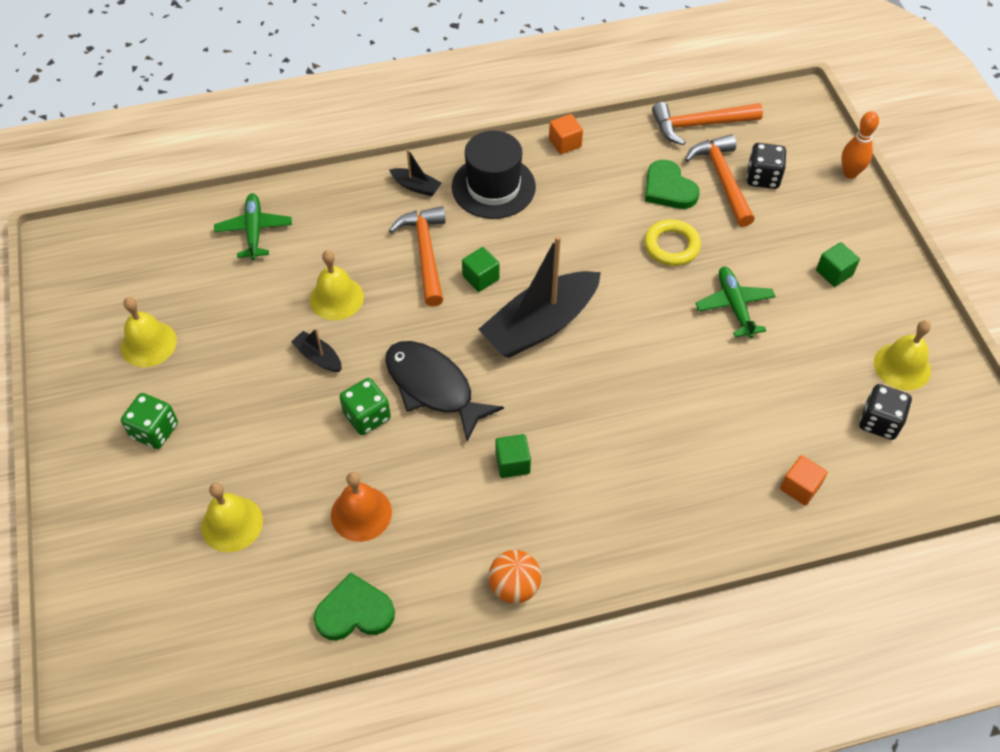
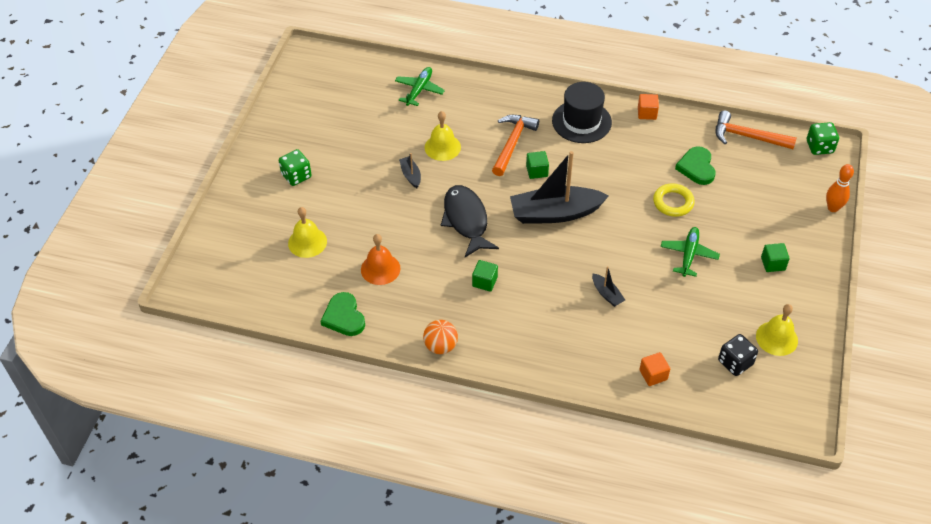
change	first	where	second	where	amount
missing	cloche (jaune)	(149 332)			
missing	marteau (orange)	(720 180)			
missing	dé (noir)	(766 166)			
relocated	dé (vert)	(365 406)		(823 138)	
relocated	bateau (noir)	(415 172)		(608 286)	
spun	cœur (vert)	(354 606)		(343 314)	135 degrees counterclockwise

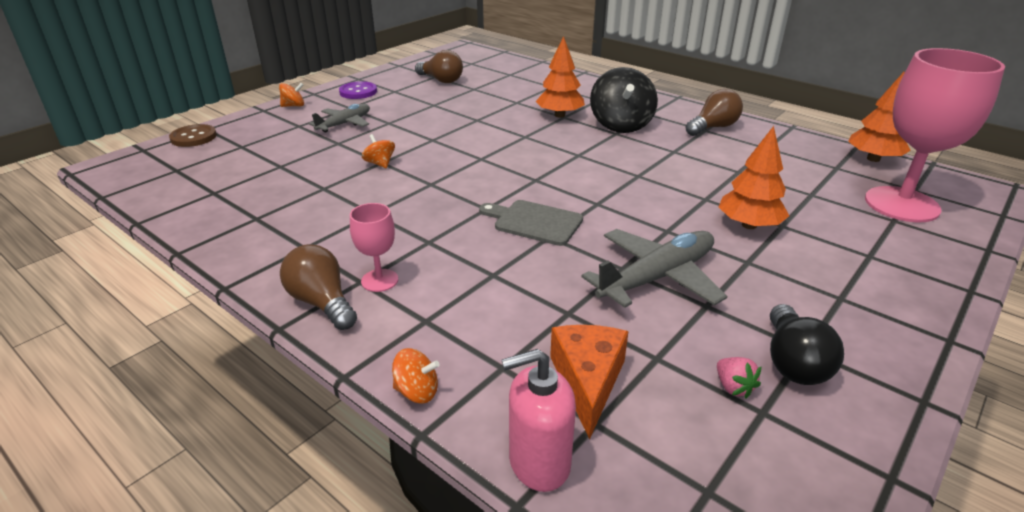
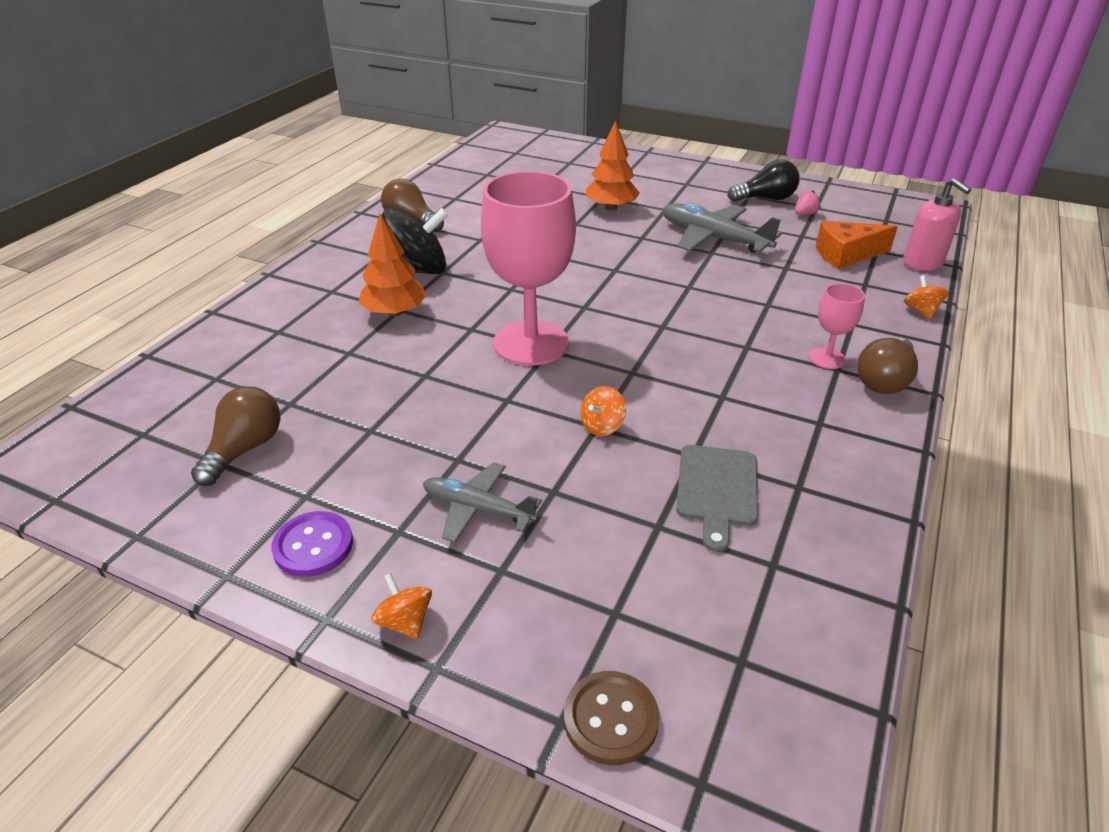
change	first	where	second	where	amount
missing	arbre (orange)	(879 117)			
relocated	planche à découper (gris)	(531 223)		(717 498)	
relocated	verre à pied (rose)	(935 135)		(528 268)	

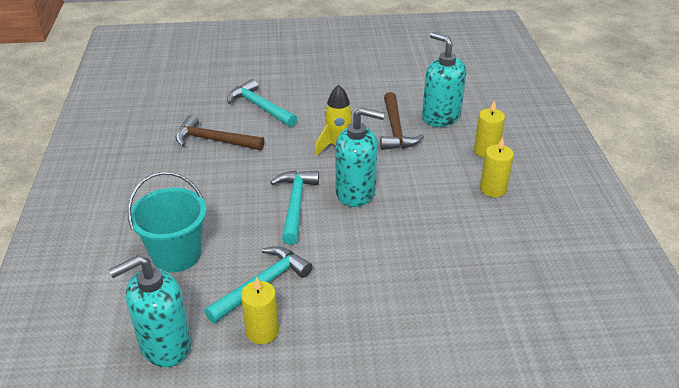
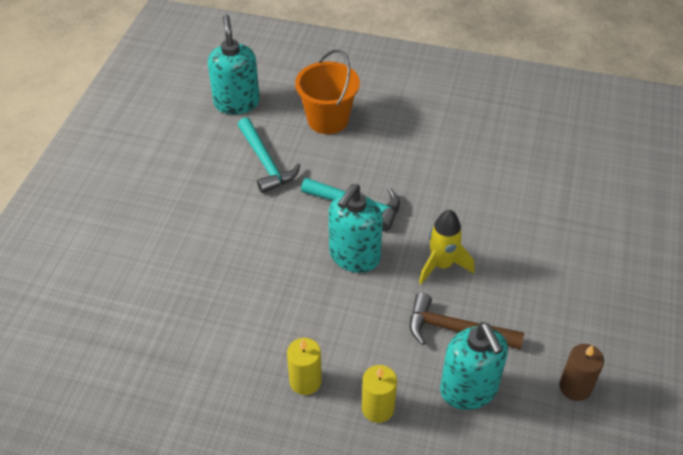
change	first	where	second	where	amount
missing	marteau (marron)	(219 132)			
missing	marteau (turquoise)	(262 103)			
missing	bougie (jaune)	(260 310)			
appeared			bougie (marron)	(581 372)	
colour	seau (turquoise)	(167 222)	seau (orange)	(327 91)	
spun	distributeur de savon (turquoise)	(444 79)		(474 366)	90 degrees clockwise

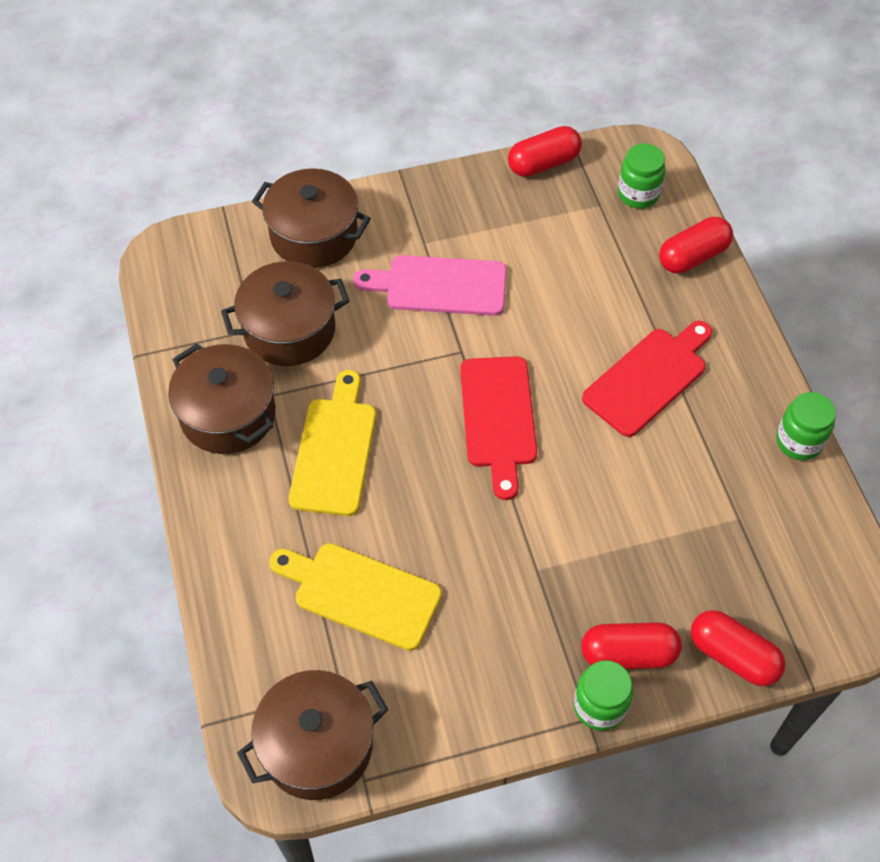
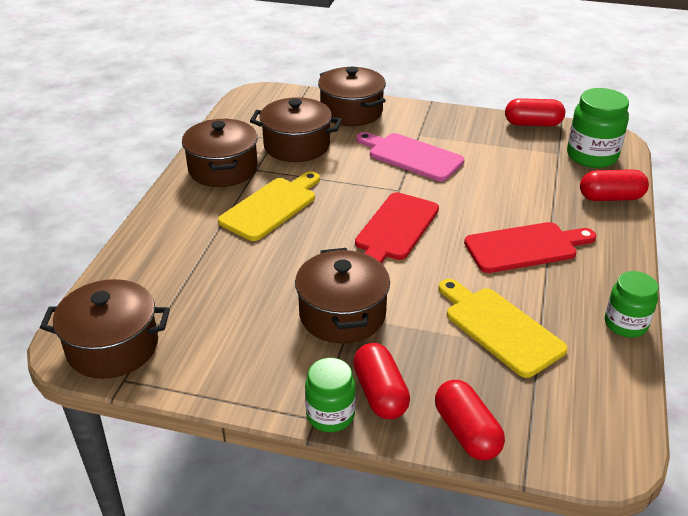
change	first	where	second	where	amount
appeared			marmite (marron)	(342 296)	
relocated	planche à découper (jaune)	(355 597)		(503 328)	
spun	gélule (rouge)	(631 645)		(381 381)	45 degrees clockwise
size	bocal (vert)	(642 176)		(598 128)	x1.54

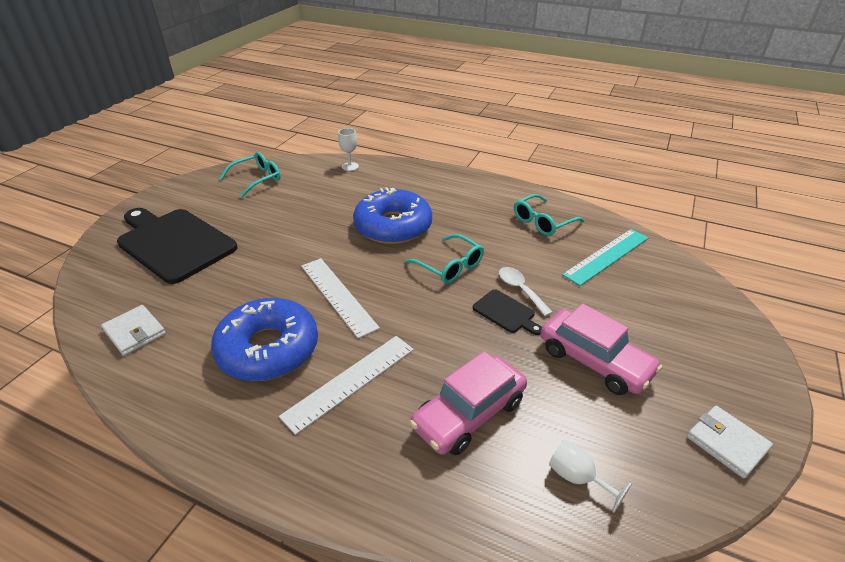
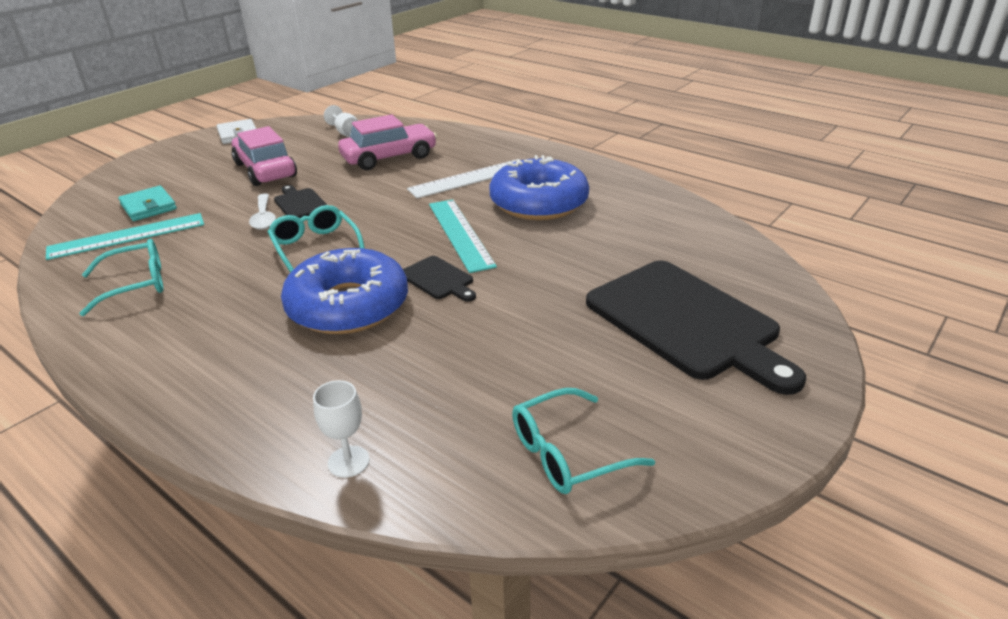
change	first	where	second	where	amount
missing	portefeuille (blanc)	(133 330)			
appeared			portefeuille (turquoise)	(147 203)	
appeared			planche à découper (noir)	(439 279)	
colour	règle (blanc)	(340 298)	règle (turquoise)	(463 236)	

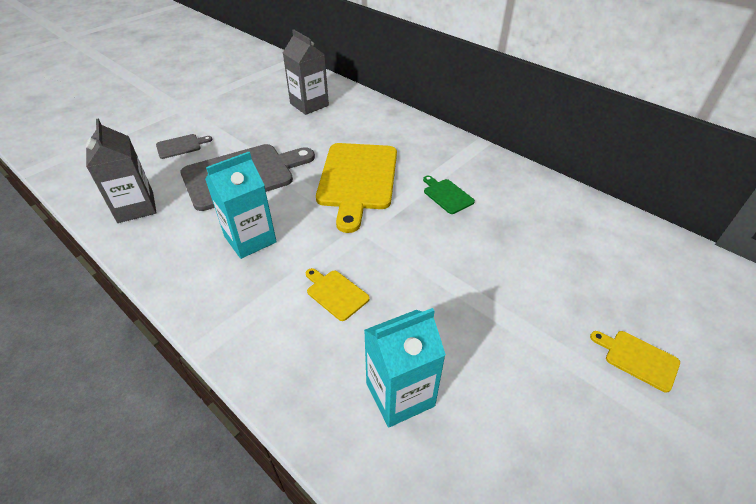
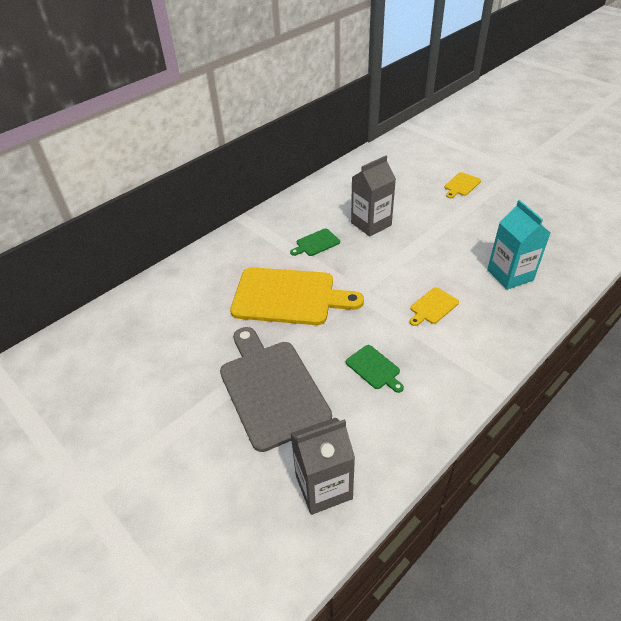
change	first	where	second	where	amount
missing	planche à découper (gris)	(184 146)			
relocated	brique de lait (gris)	(306 72)		(373 196)	
exchanged	brique de lait (turquoise)	(241 205)	planche à découper (vert)	(375 369)	

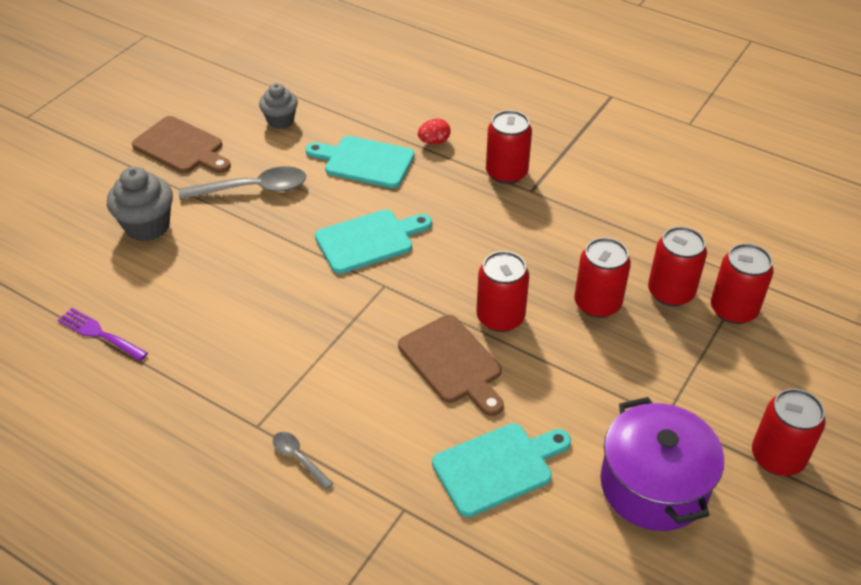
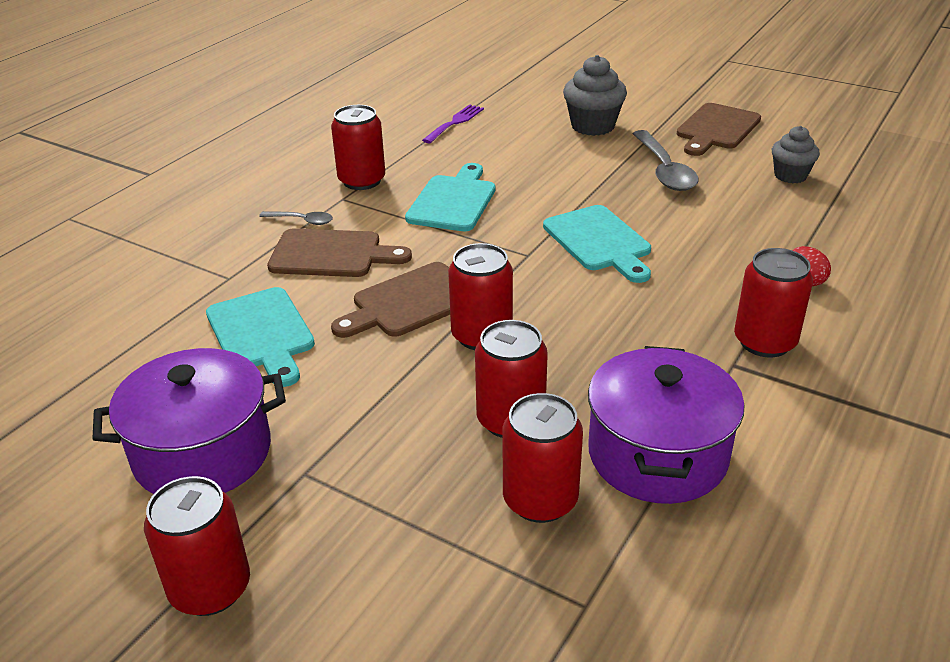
change	first	where	second	where	amount
appeared			planche à découper (marron)	(339 252)	
appeared			marmite (violet)	(666 425)	
relocated	planche à découper (turquoise)	(360 162)		(450 197)	
relocated	canette (rouge)	(742 283)		(358 147)	
spun	cuillère (gris)	(303 461)		(296 218)	60 degrees clockwise

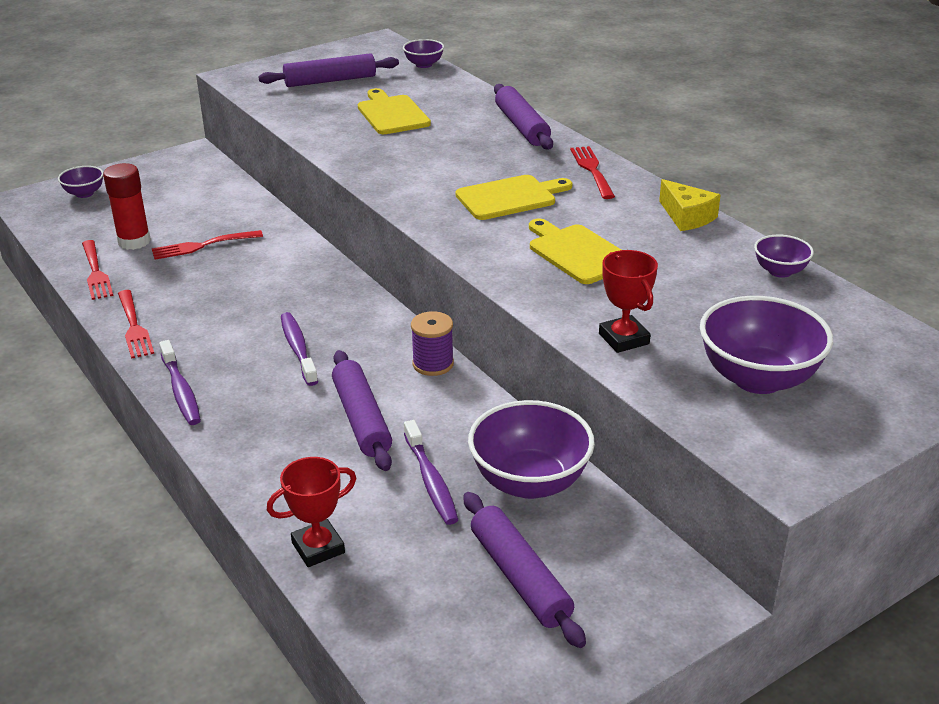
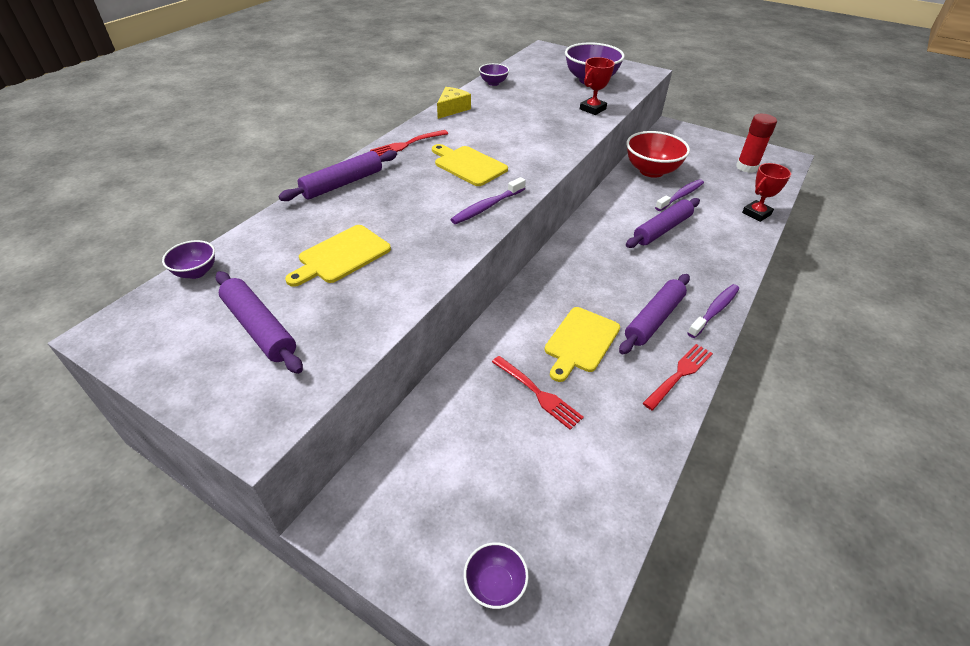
change	first	where	second	where	amount
missing	fourchette (rouge)	(97 270)			
missing	bobine (violet)	(432 343)			
relocated	bâton de colle (rouge)	(127 206)		(756 143)	
relocated	brosse à dents (violet)	(299 349)		(488 200)	
relocated	rouleau à pâtisserie (violet)	(525 570)		(654 314)	
relocated	planche à découper (jaune)	(575 251)		(582 344)	
colour	bol (violet)	(531 449)	bol (rouge)	(658 154)	
spun	trophée (rouge)	(311 512)		(766 192)	75 degrees counterclockwise

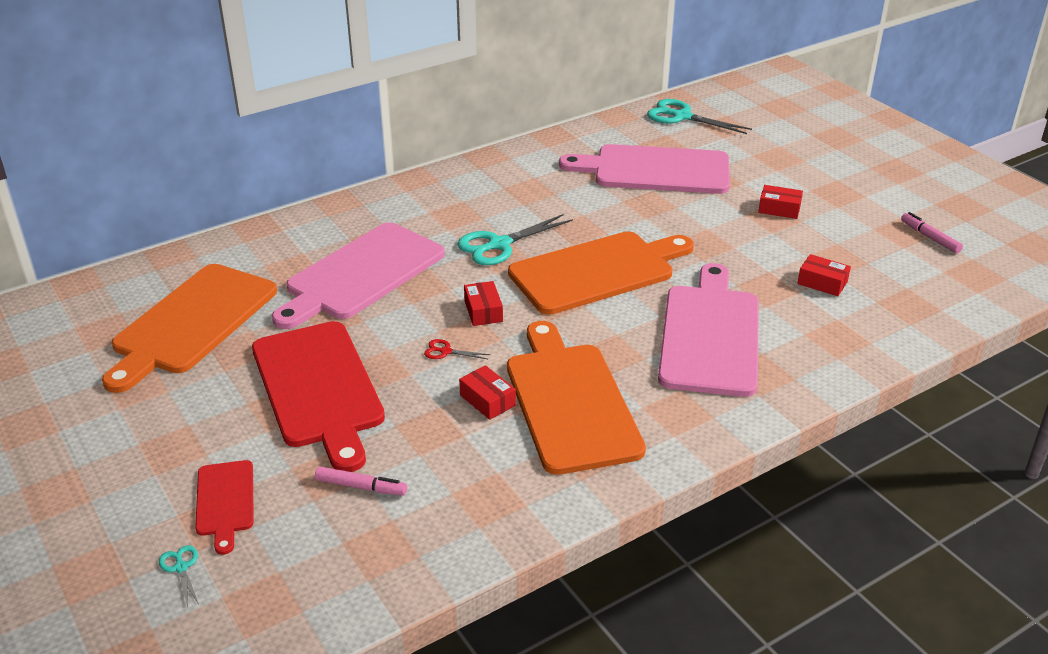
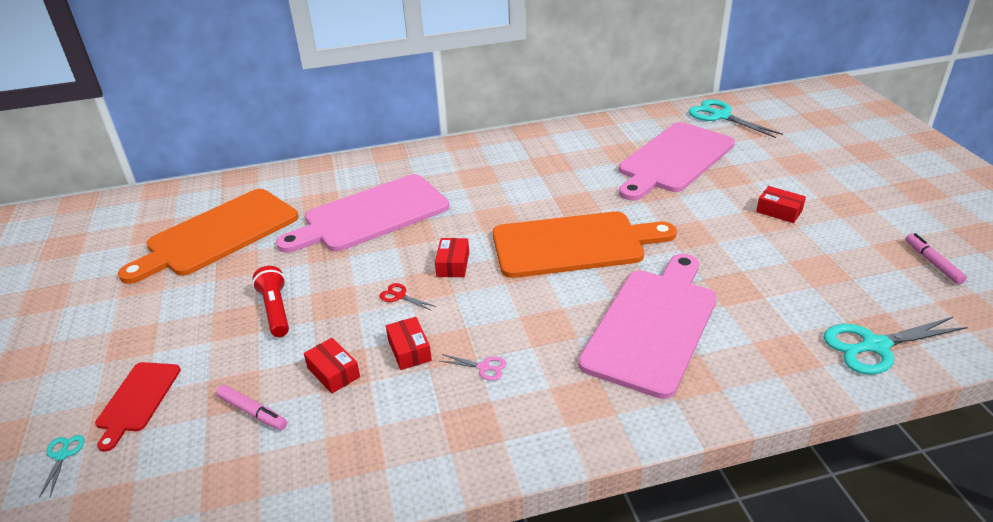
change	first	where	second	where	amount
relocated	ciseaux (turquoise)	(515 239)		(895 346)	
relocated	boîte (rouge)	(824 275)		(332 366)	
exchanged	planche à découper (rouge)	(318 396)	lampe de poche (rouge)	(270 301)	
exchanged	planche à découper (orange)	(576 398)	ciseaux (rose)	(473 367)	
spun	planche à découper (rose)	(644 169)		(677 161)	75 degrees counterclockwise

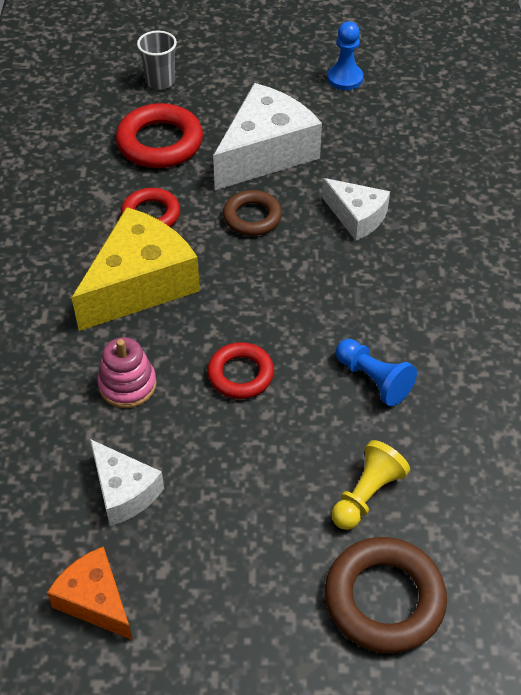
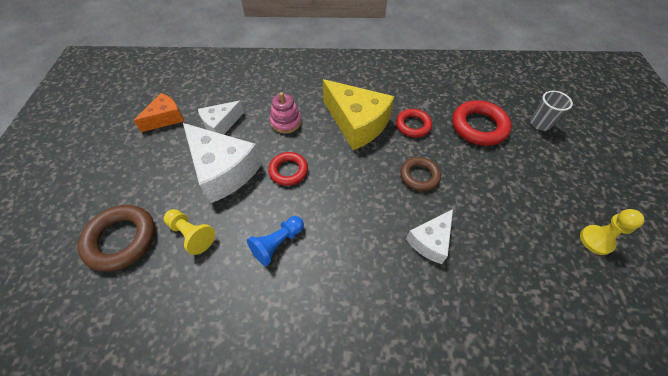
change	first	where	second	where	amount
relocated	fromage (blanc)	(267 136)		(222 163)	
colour	pion (bleu)	(345 55)	pion (jaune)	(612 232)	

